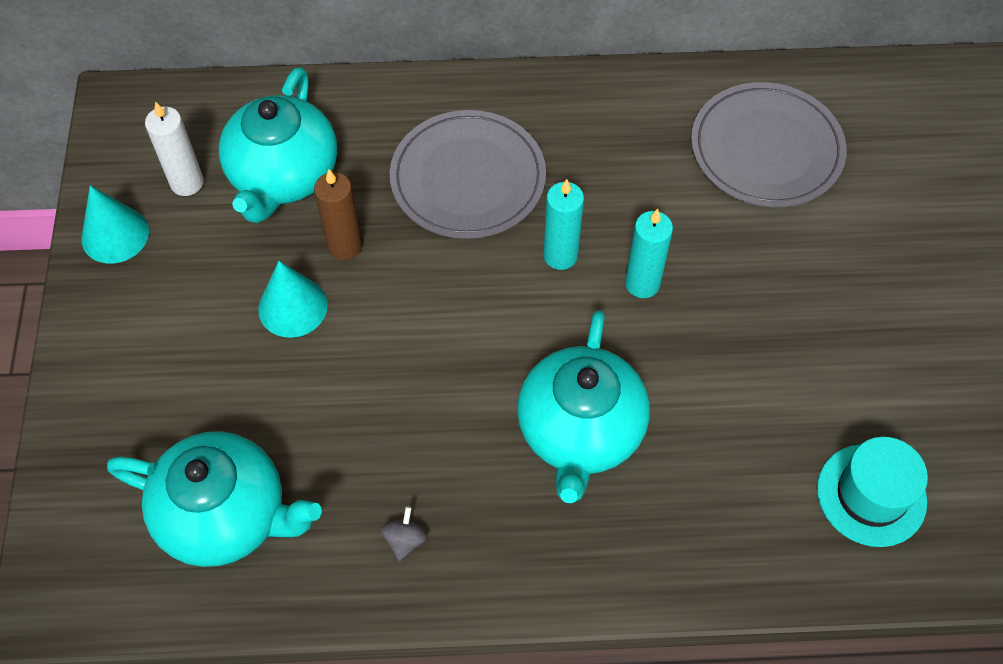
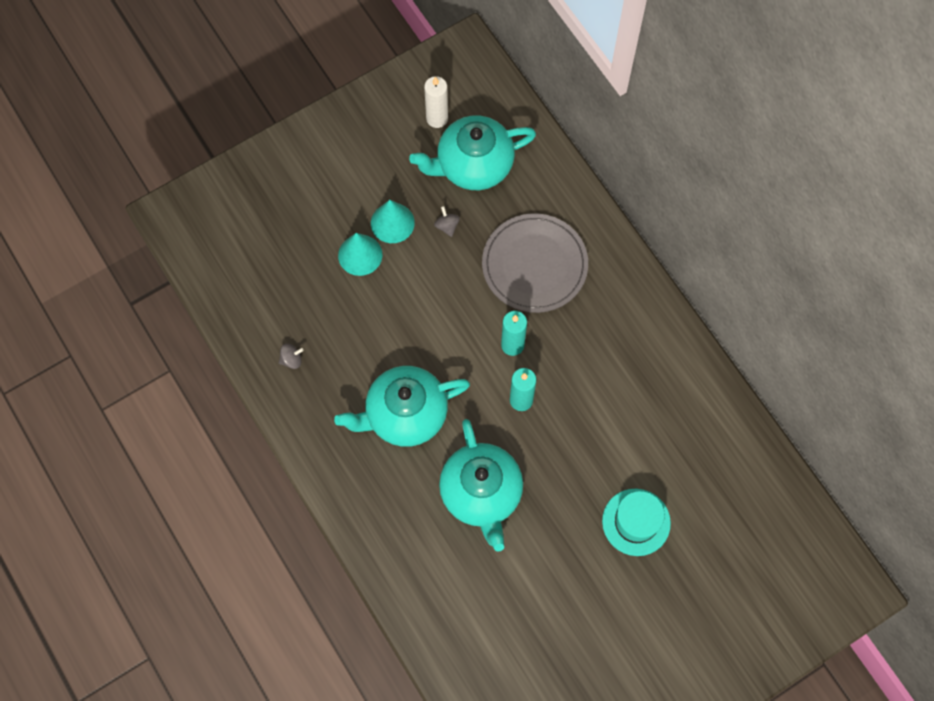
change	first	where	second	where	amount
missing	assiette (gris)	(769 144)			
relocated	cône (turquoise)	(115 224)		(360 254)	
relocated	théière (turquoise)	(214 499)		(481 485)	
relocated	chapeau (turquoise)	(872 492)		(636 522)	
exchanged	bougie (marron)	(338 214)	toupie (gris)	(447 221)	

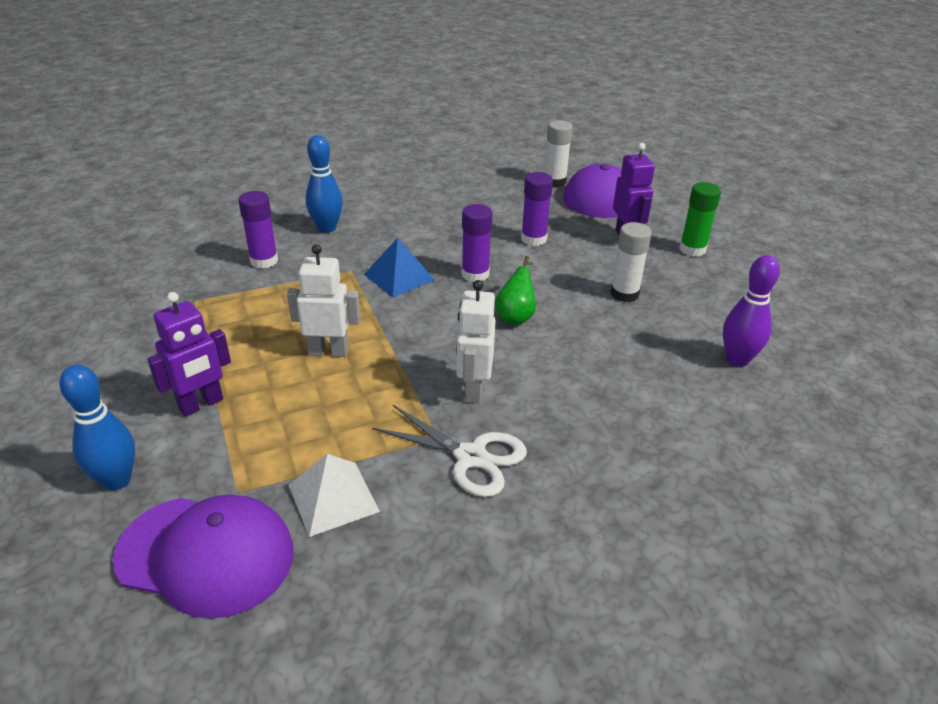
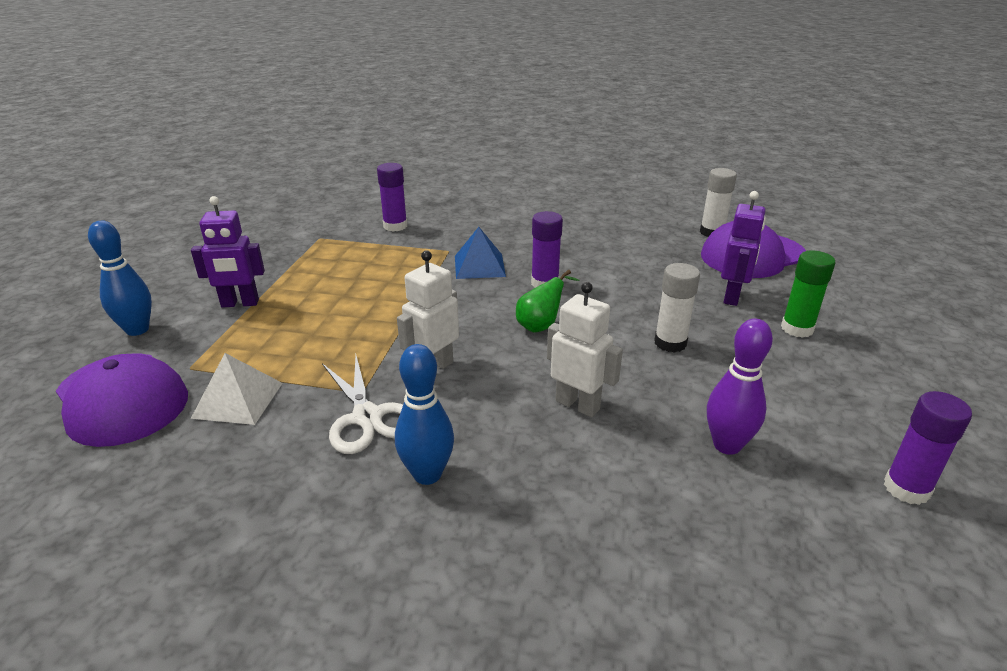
change	first	where	second	where	amount
relocated	robot (blanc)	(324 300)		(585 349)	
relocated	quille (bleu)	(324 184)		(424 414)	
relocated	bâton de colle (violet)	(537 209)		(928 448)	

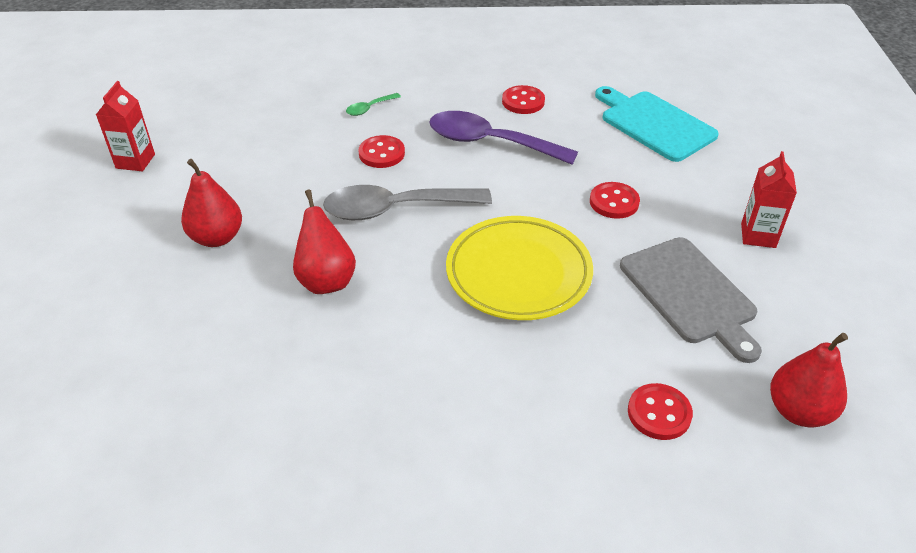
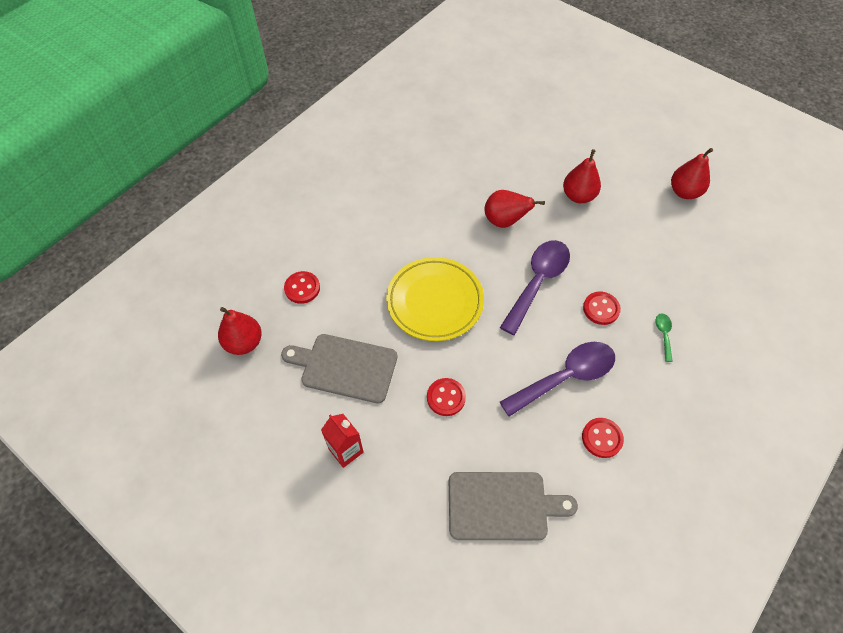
change	first	where	second	where	amount
exchanged	brique de lait (rouge)	(125 126)	poire (rouge)	(692 173)	
colour	cuillère (gris)	(407 202)	cuillère (violet)	(535 287)	
colour	planche à découper (turquoise)	(657 124)	planche à découper (gris)	(513 506)	

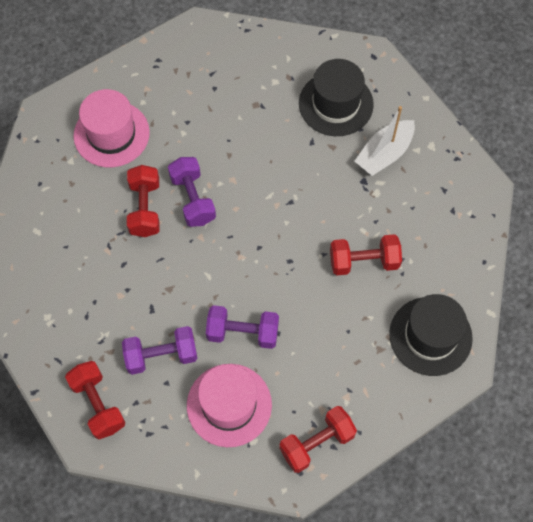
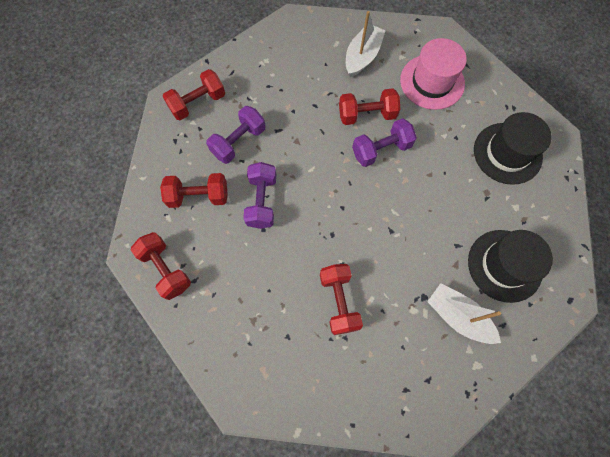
change	first	where	second	where	amount
appeared			bateau (blanc)	(365 44)	
relocated	chapeau (noir)	(431 335)		(513 148)	
exchanged	chapeau (rose)	(229 405)	haltère (rouge)	(194 190)	
spun	haltère (violet)	(160 350)		(236 135)	60 degrees clockwise

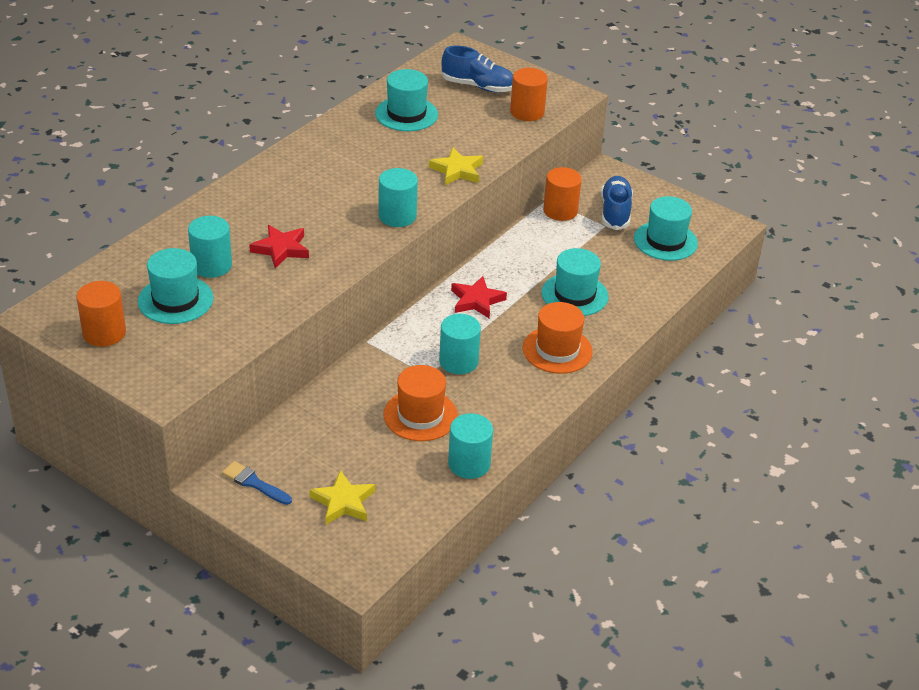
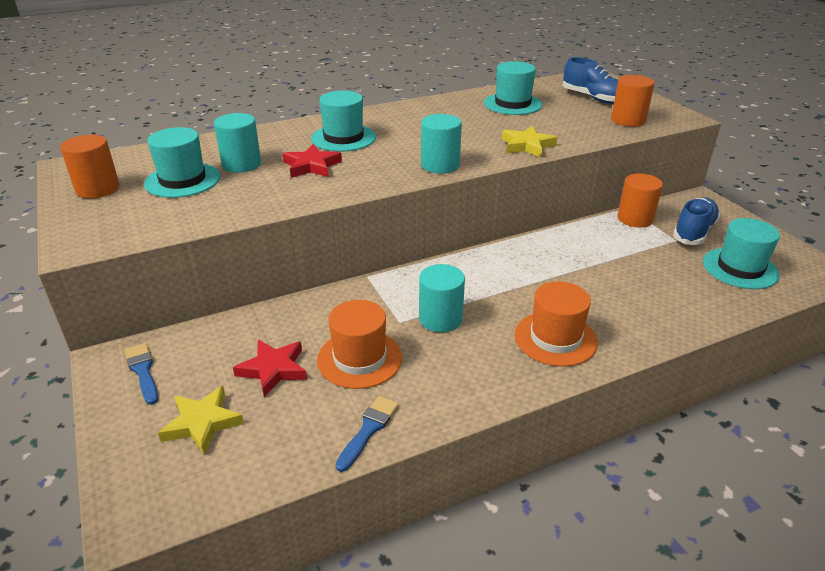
change	first	where	second	where	amount
relocated	étoile (rouge)	(479 297)		(270 368)	
relocated	chapeau (turquoise)	(574 282)		(343 121)	
exchanged	cylindre (turquoise)	(470 446)	pinceau (bleu)	(367 434)	

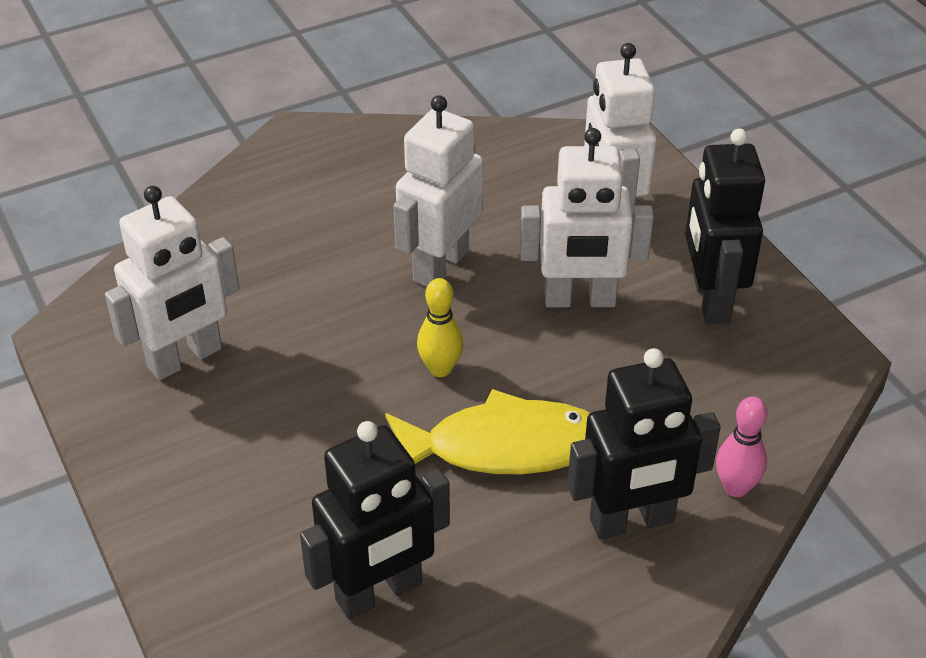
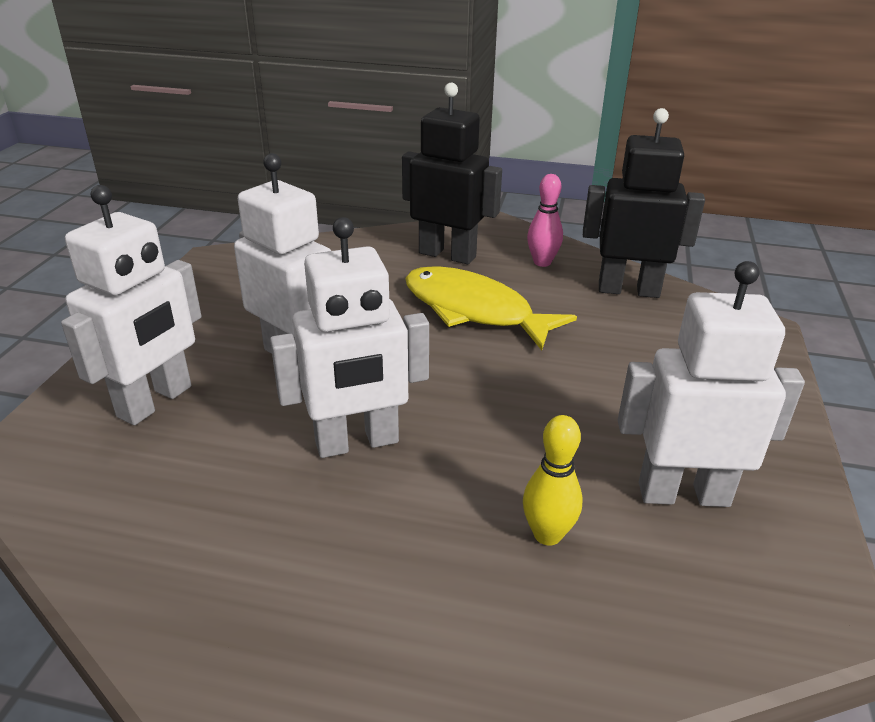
change	first	where	second	where	amount
missing	robot (noir)	(725 226)			
relocated	quille (jaune)	(440 327)		(552 480)	
relocated	quille (rose)	(741 446)		(545 220)	

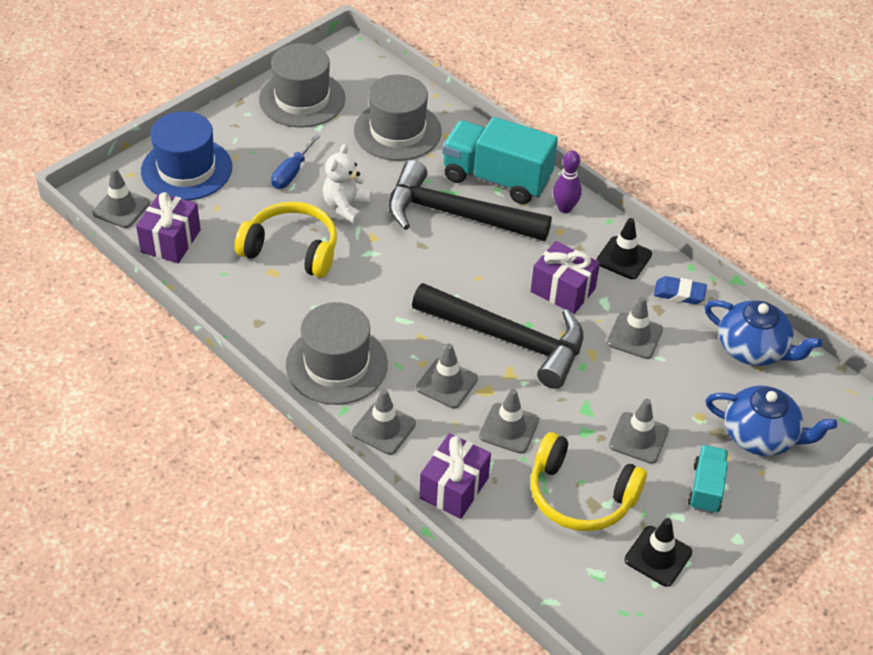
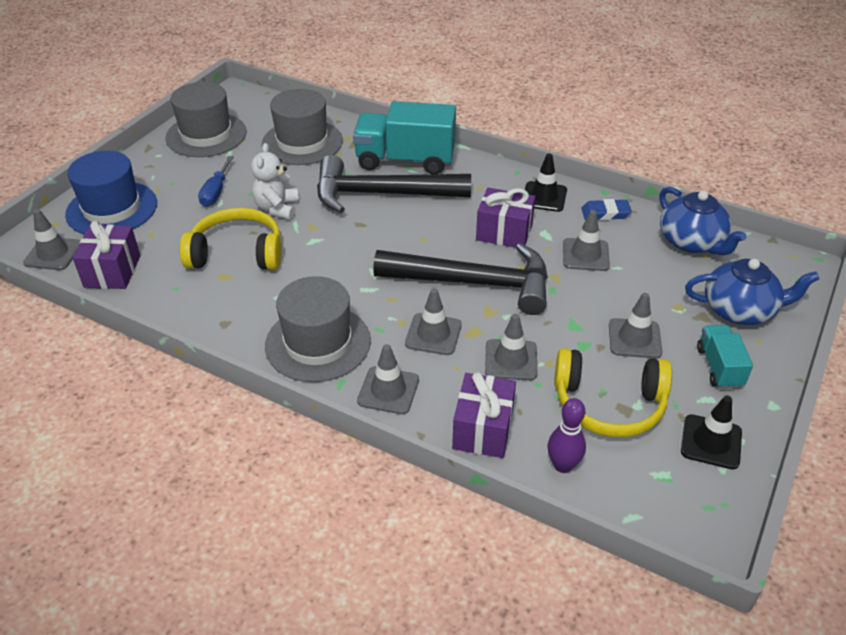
change	first	where	second	where	amount
relocated	quille (violet)	(567 182)		(567 435)	
spun	théière (bleu)	(763 333)		(703 221)	45 degrees clockwise

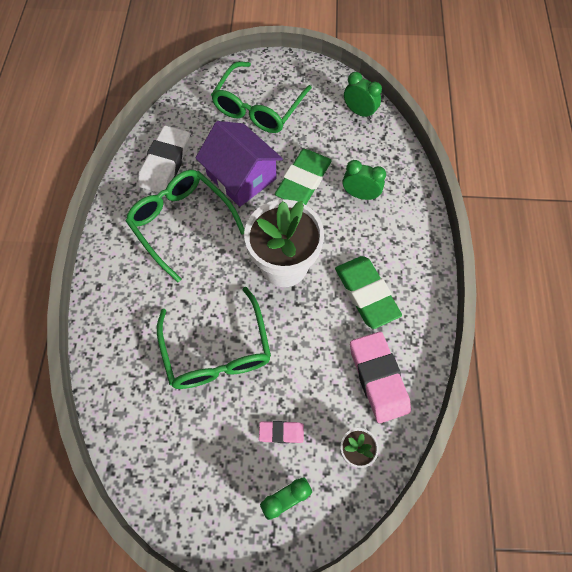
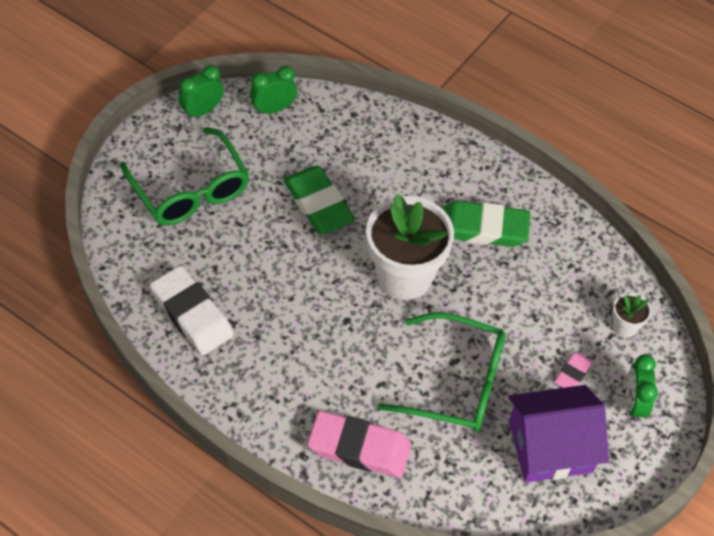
change	first	where	second	where	amount
missing	lunettes (vert)	(185 226)			
relocated	maison (violet)	(239 164)		(558 433)	
relocated	réveil (vert)	(364 180)		(201 92)	
relocated	gomme (rose)	(380 377)		(359 444)	

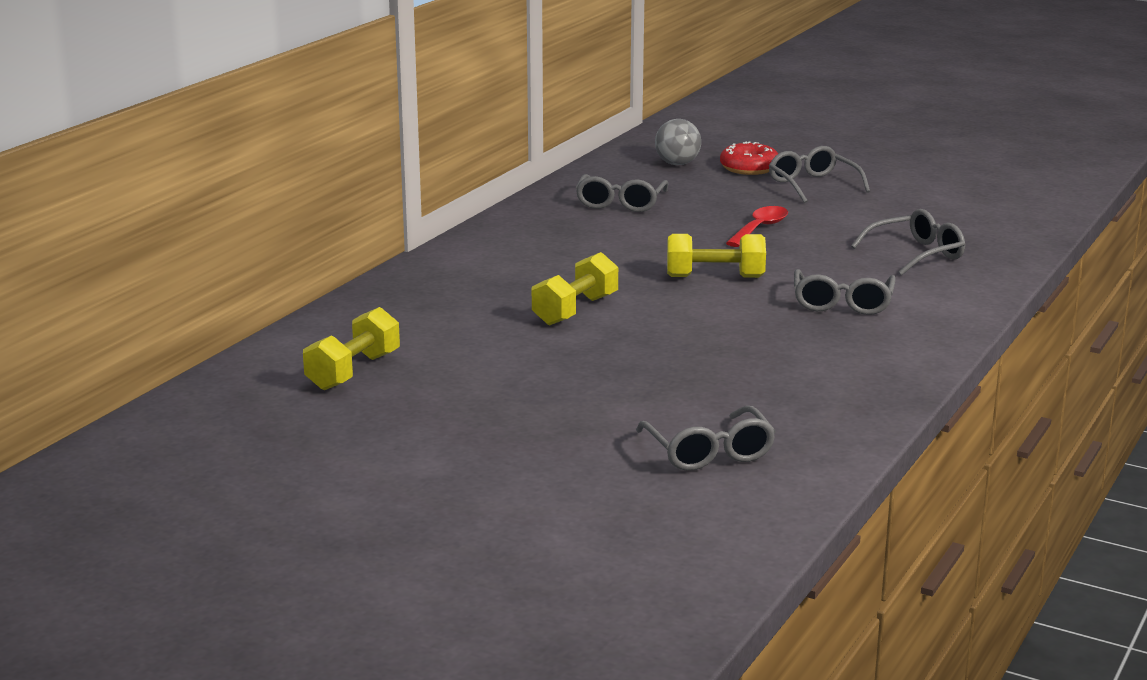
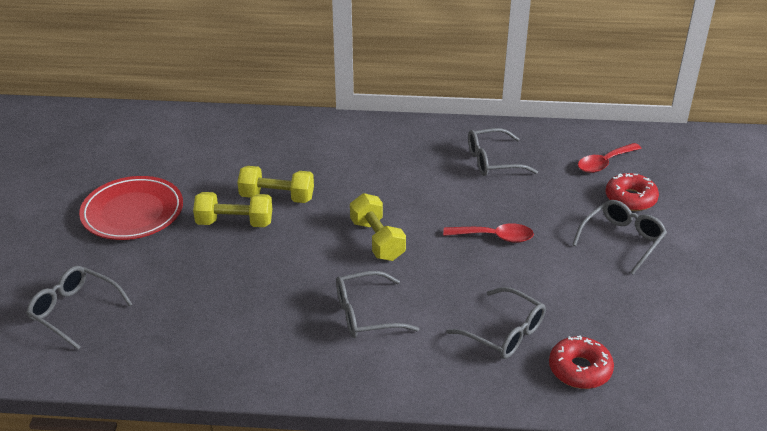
change	first	where	second	where	amount
appeared			assiette (rouge)	(131 208)	
appeared			beignet (rouge)	(581 362)	
relocated	haltère (jaune)	(351 348)		(232 209)	
exchanged	balle (gris)	(678 142)	cuillère (rouge)	(610 158)	
spun	lunettes (gris)	(706 438)		(79 308)	75 degrees clockwise

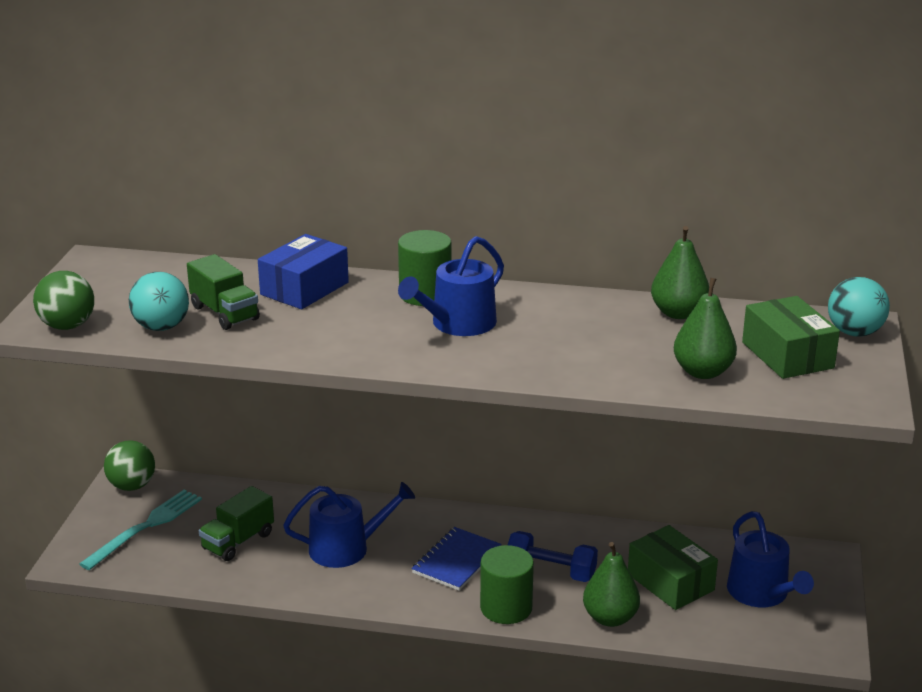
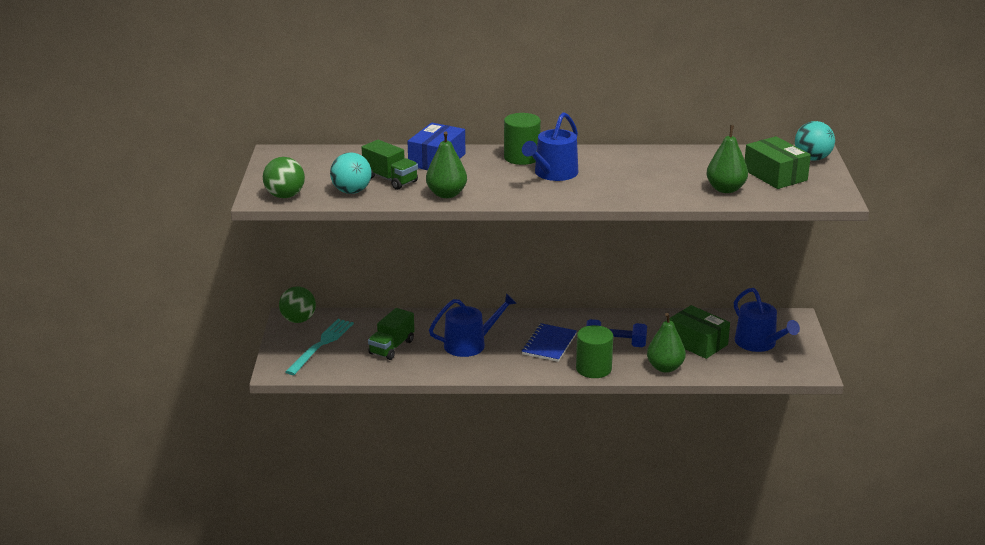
change	first	where	second	where	amount
relocated	poire (vert)	(680 272)		(446 164)	

